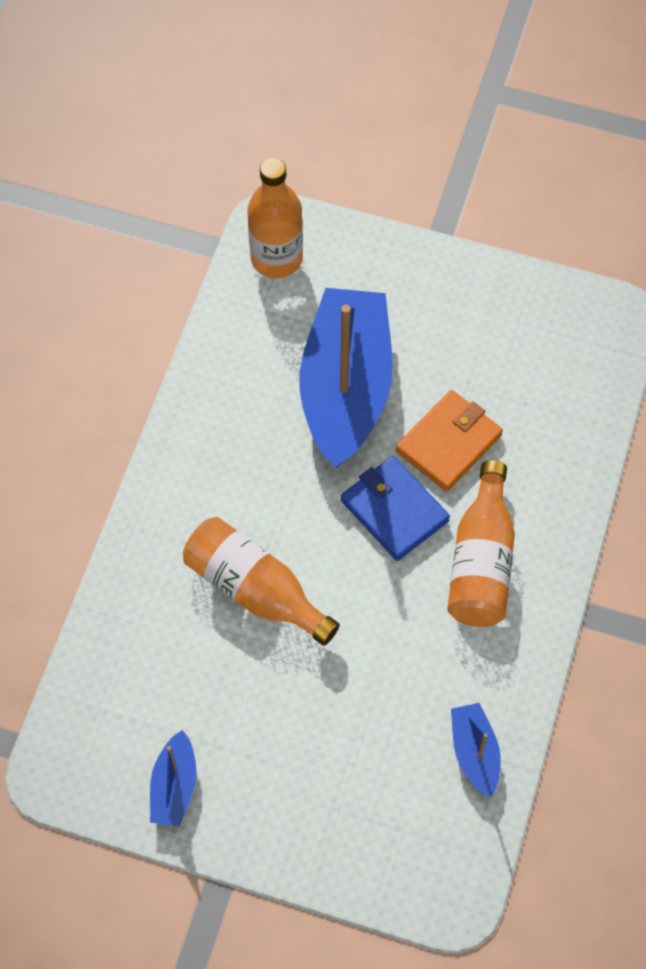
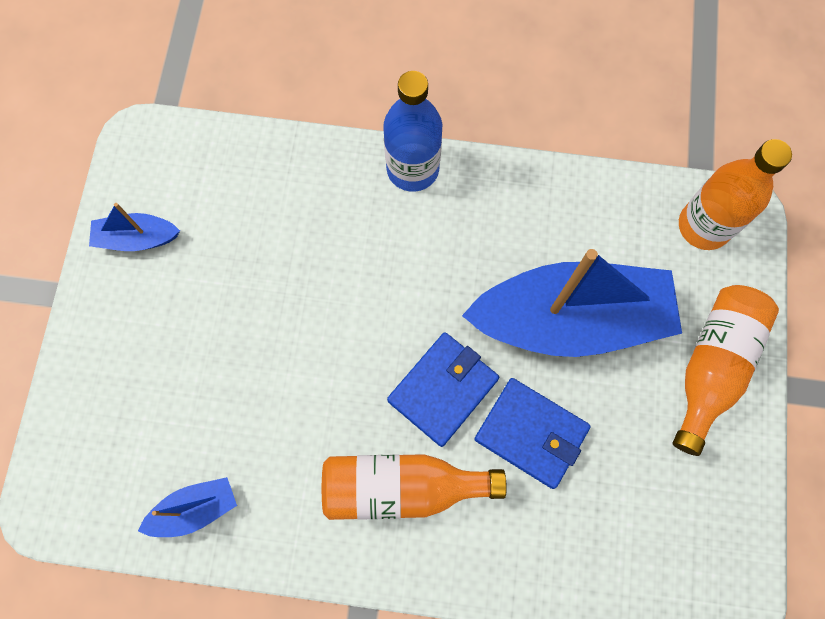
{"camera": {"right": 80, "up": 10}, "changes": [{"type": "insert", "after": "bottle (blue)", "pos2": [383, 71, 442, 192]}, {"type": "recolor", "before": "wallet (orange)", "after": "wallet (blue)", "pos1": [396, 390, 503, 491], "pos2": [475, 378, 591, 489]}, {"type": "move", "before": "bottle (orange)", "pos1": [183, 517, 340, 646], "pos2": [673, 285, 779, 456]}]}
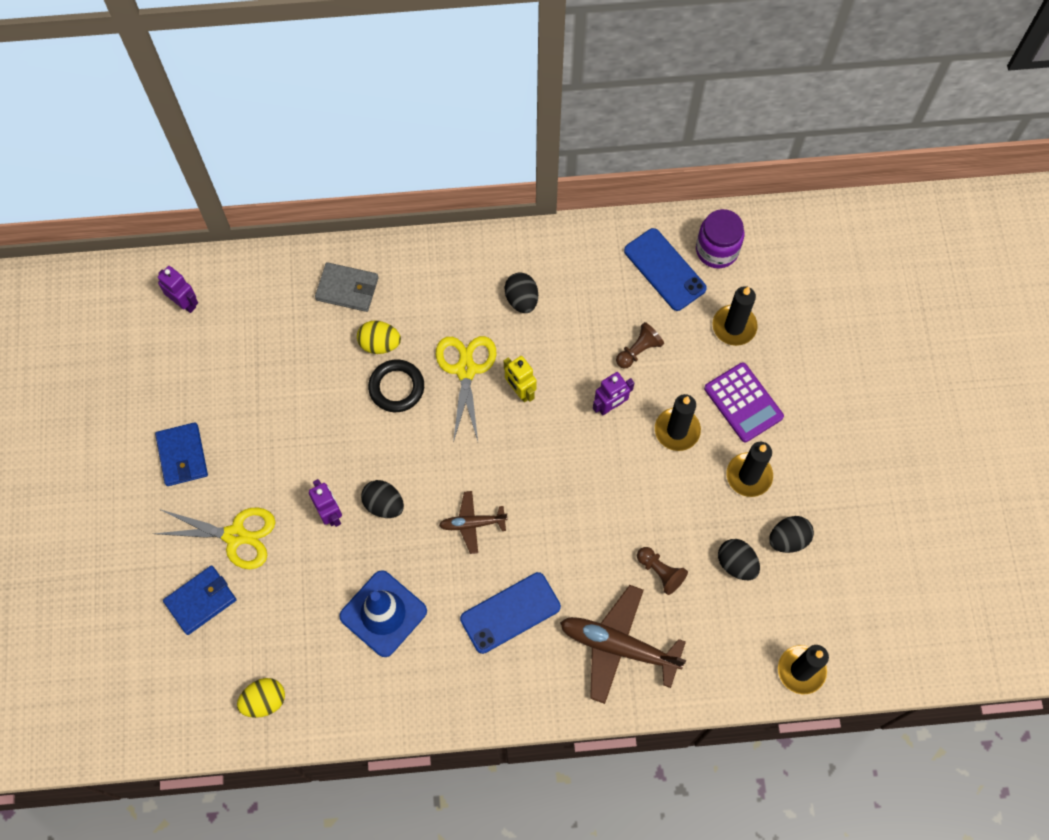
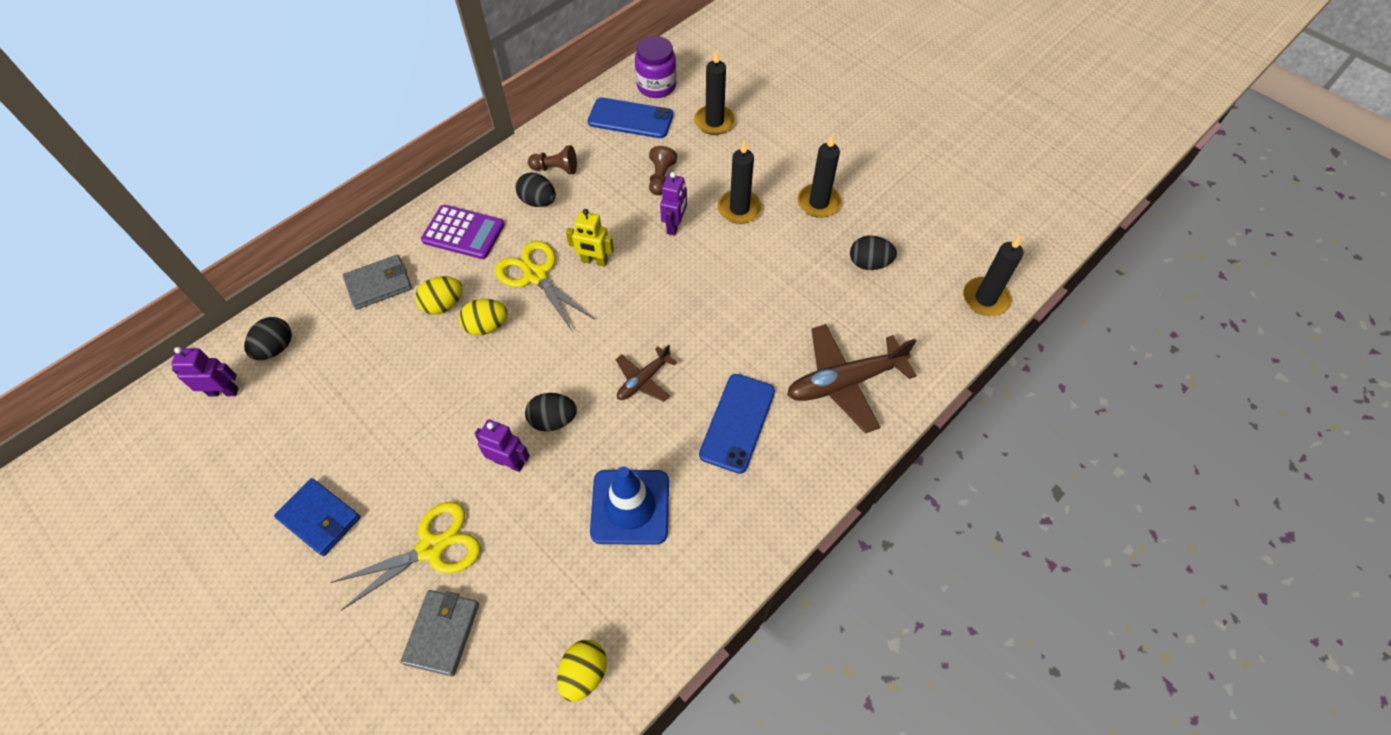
{"camera": {"right": -40, "up": -10}, "changes": [{"type": "move", "before": "egg (black)", "pos1": [769, 516, 814, 553], "pos2": [244, 317, 292, 360]}, {"type": "recolor", "before": "wallet (blue)", "after": "wallet (grey)", "pos1": [163, 565, 237, 635], "pos2": [400, 590, 479, 677]}, {"type": "move", "before": "calculator (purple)", "pos1": [704, 362, 784, 442], "pos2": [421, 205, 505, 259]}, {"type": "replace", "before": "ring (black)", "after": "egg (yellow)", "pos1": [368, 359, 424, 412], "pos2": [459, 299, 507, 335]}, {"type": "move", "before": "pawn (brown)", "pos1": [637, 547, 688, 595], "pos2": [528, 145, 577, 174]}]}
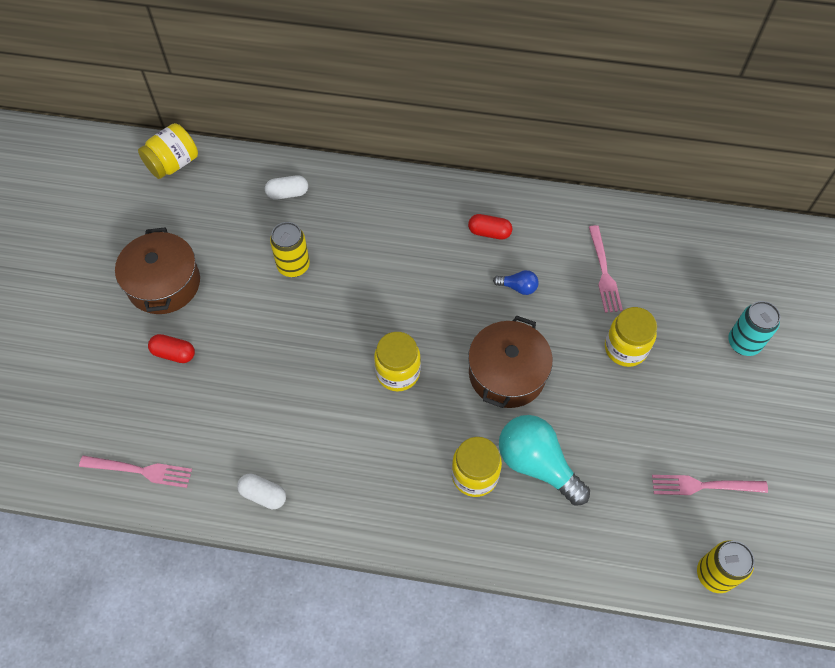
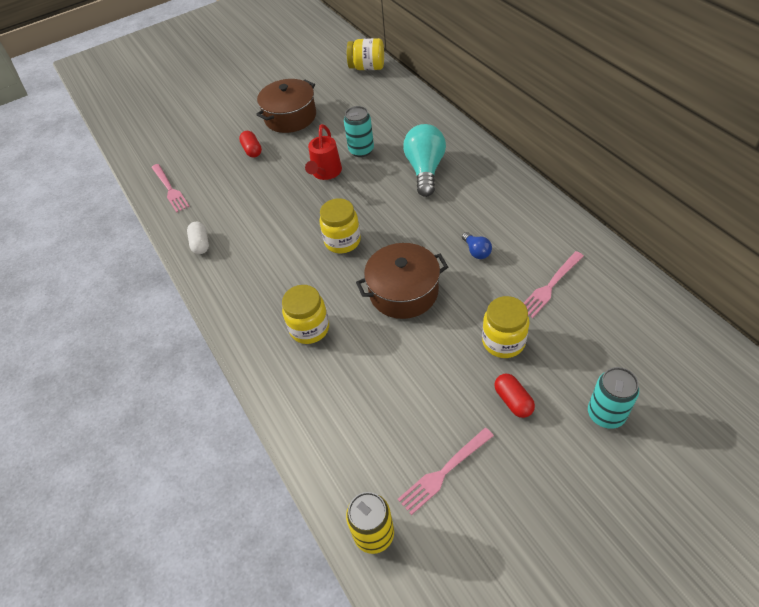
{"camera": {"right": 55, "up": -10}, "changes": [{"type": "insert", "after": "watering can (red)", "pos2": [305, 124, 342, 180]}, {"type": "recolor", "before": "can (yellow)", "after": "can (turquoise)", "pos1": [270, 222, 310, 277], "pos2": [344, 106, 374, 157]}, {"type": "rotate", "before": "fork (pink)", "pos1": [652, 475, 768, 495], "pos2": [398, 428, 494, 515], "turn": -90}, {"type": "move", "before": "light bulb (turquoise)", "pos1": [499, 415, 590, 506], "pos2": [403, 124, 446, 197]}, {"type": "move", "before": "capsule (red)", "pos1": [468, 214, 512, 240], "pos2": [494, 374, 535, 418]}, {"type": "delete", "before": "capsule (white)", "pos1": [265, 175, 308, 200]}]}
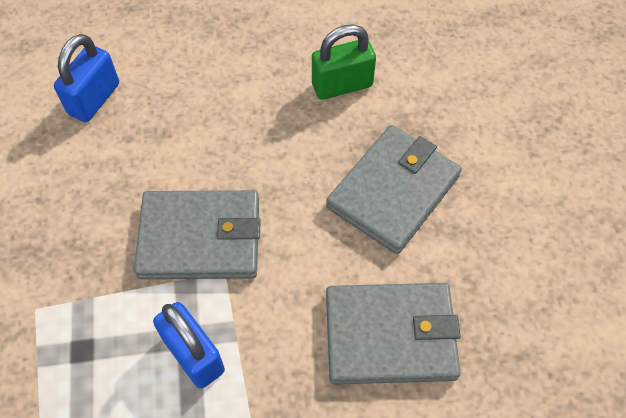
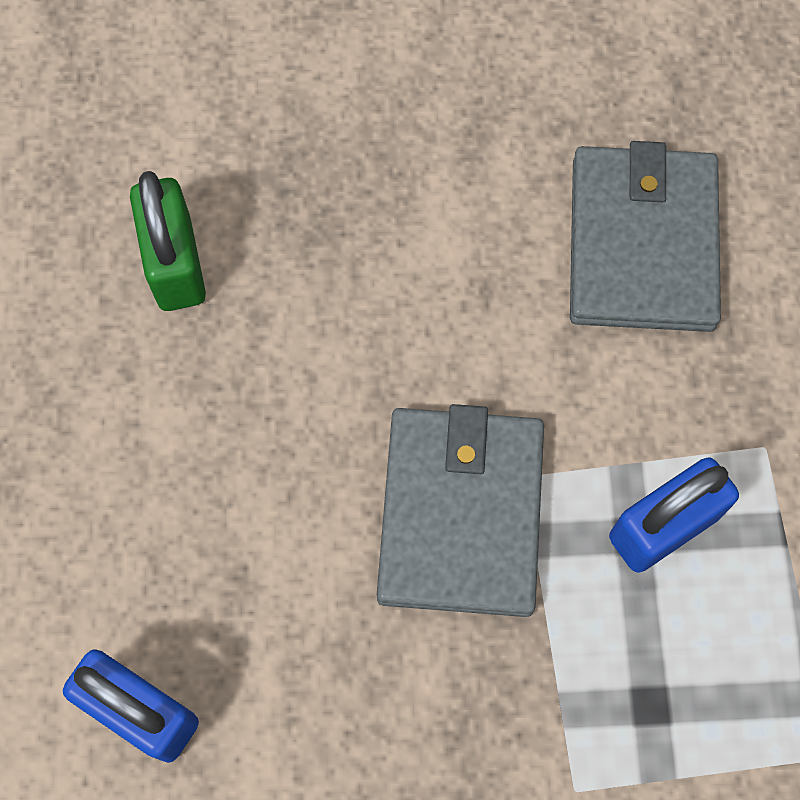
{"camera": {"right": -85, "up": 10}, "changes": [{"type": "delete", "before": "wallet (grey)", "pos1": [326, 125, 462, 254]}]}
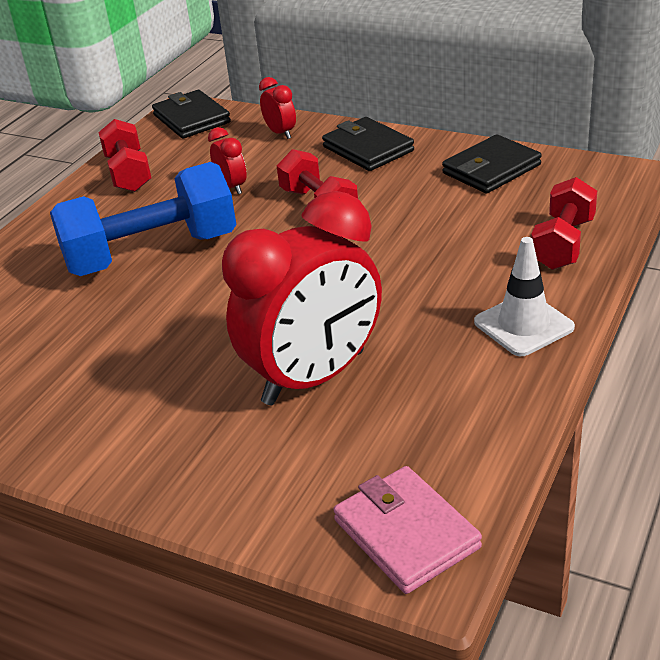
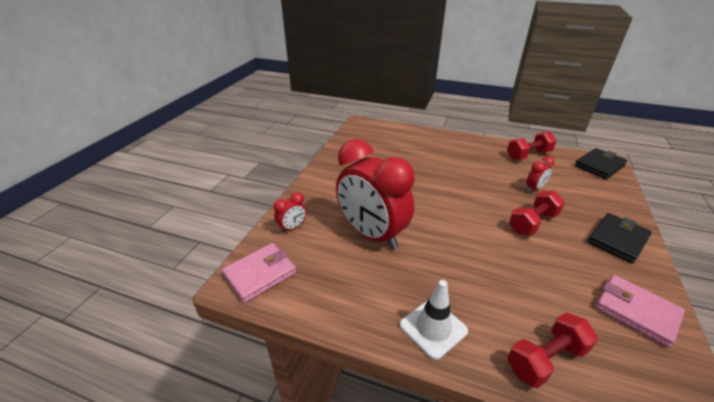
{"camera": {"right": 80, "up": 0}, "changes": [{"type": "move", "before": "clock (red)", "pos1": [259, 77, 296, 139], "pos2": [274, 192, 306, 233]}, {"type": "rotate", "before": "dumbbell (red)", "pos1": [531, 177, 597, 270], "pos2": [507, 312, 598, 388], "turn": -45}, {"type": "recolor", "before": "wallet (black)", "after": "wallet (pink)", "pos1": [442, 134, 542, 193], "pos2": [595, 275, 685, 348]}, {"type": "delete", "before": "dumbbell (blue)", "pos1": [50, 162, 236, 276]}]}
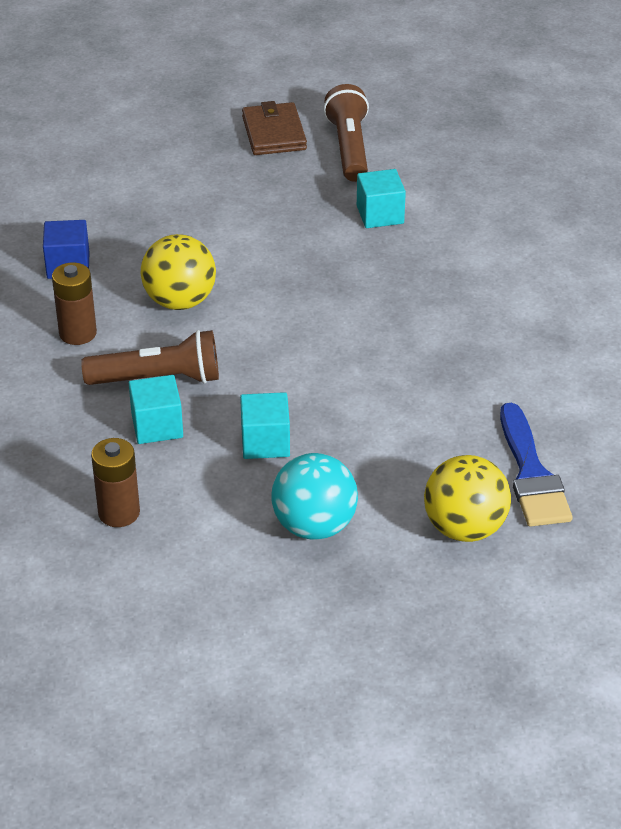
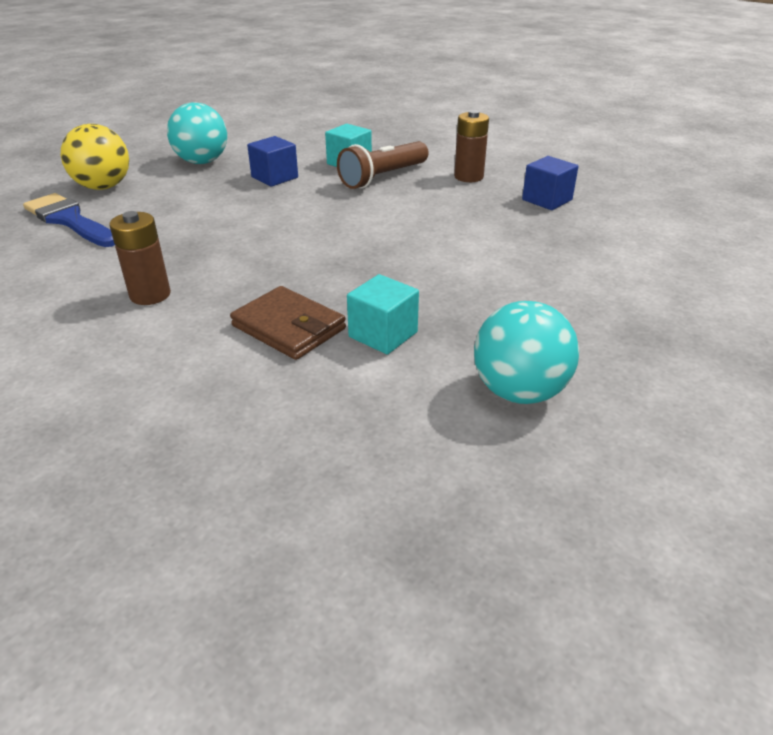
{"camera": {"right": 140, "up": -5}, "changes": [{"type": "move", "before": "battery (brown)", "pos1": [91, 438, 140, 527], "pos2": [109, 211, 171, 305]}, {"type": "move", "before": "wallet (brown)", "pos1": [242, 101, 307, 155], "pos2": [230, 286, 346, 360]}, {"type": "recolor", "before": "cube (turquoise)", "after": "cube (blue)", "pos1": [240, 392, 290, 459], "pos2": [247, 136, 298, 186]}, {"type": "replace", "before": "flashlight (brown)", "after": "ball (turquoise)", "pos1": [323, 84, 369, 182], "pos2": [474, 301, 579, 404]}, {"type": "delete", "before": "ball (yellow)", "pos1": [141, 234, 216, 310]}]}
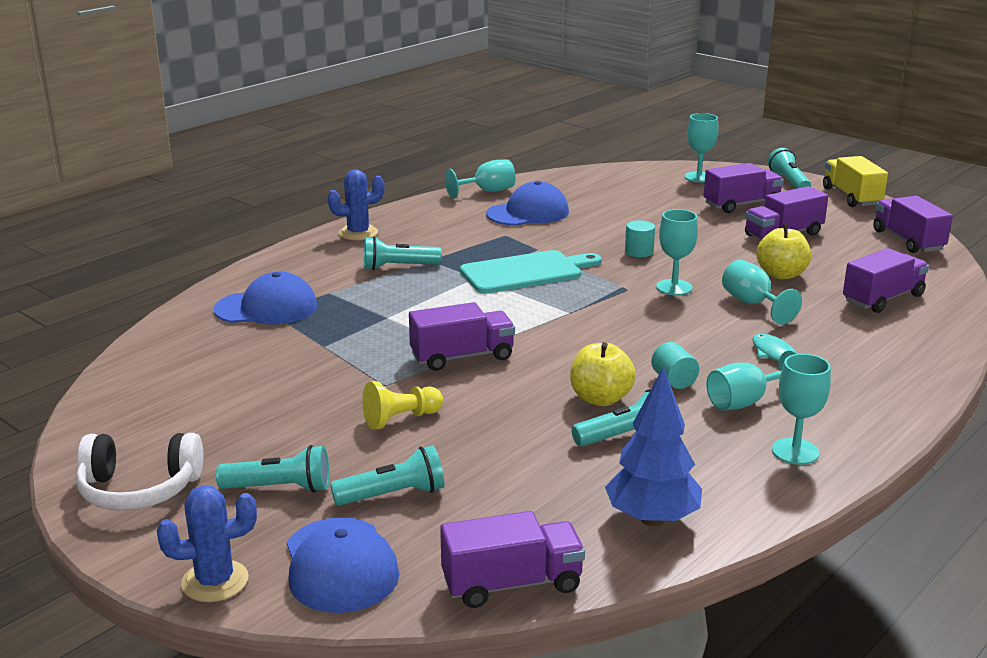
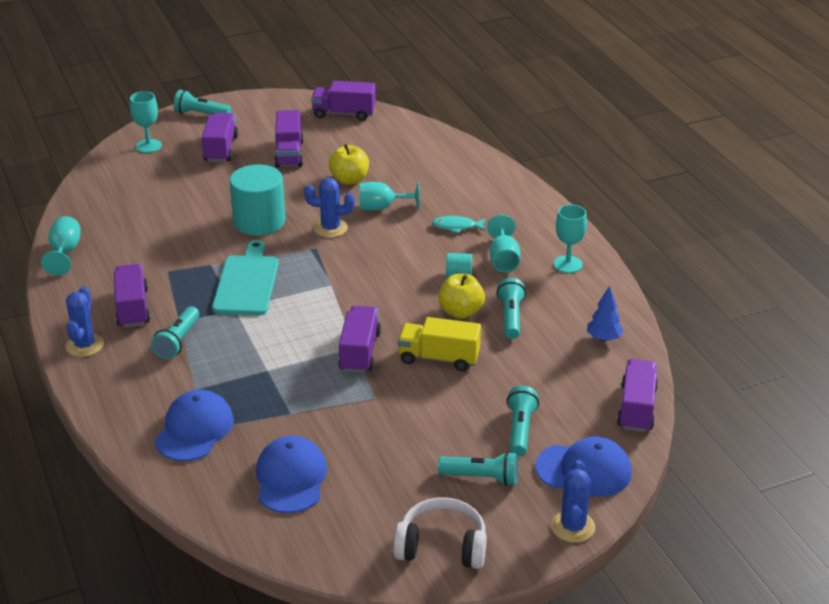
{"camera": {"right": -65, "up": 10}, "changes": [{"type": "move", "before": "truck (purple)", "pos1": [843, 248, 929, 313], "pos2": [114, 264, 150, 328]}, {"type": "resize", "before": "cylinder (turquoise)", "pos1": [625, 220, 655, 257], "pos2": [229, 165, 285, 236], "scale": 2.19}, {"type": "move", "before": "cap (blue)", "pos1": [486, 181, 569, 226], "pos2": [256, 436, 327, 513]}, {"type": "replace", "before": "goblet (turquoise)", "after": "cactus (blue)", "pos1": [656, 209, 698, 295], "pos2": [304, 178, 355, 238]}, {"type": "rotate", "before": "headphones (white)", "pos1": [76, 433, 203, 511], "pos2": [393, 497, 487, 569], "turn": -105}, {"type": "move", "before": "truck (yellow)", "pos1": [823, 156, 888, 207], "pos2": [398, 317, 481, 371]}, {"type": "rotate", "before": "flashlight (turquoise)", "pos1": [216, 445, 329, 493], "pos2": [438, 451, 518, 486], "turn": 75}, {"type": "resize", "before": "tree (blue)", "pos1": [605, 366, 702, 526], "pos2": [587, 286, 624, 342], "scale": 0.61}, {"type": "delete", "before": "pawn (yellow)", "pos1": [362, 381, 443, 429]}]}
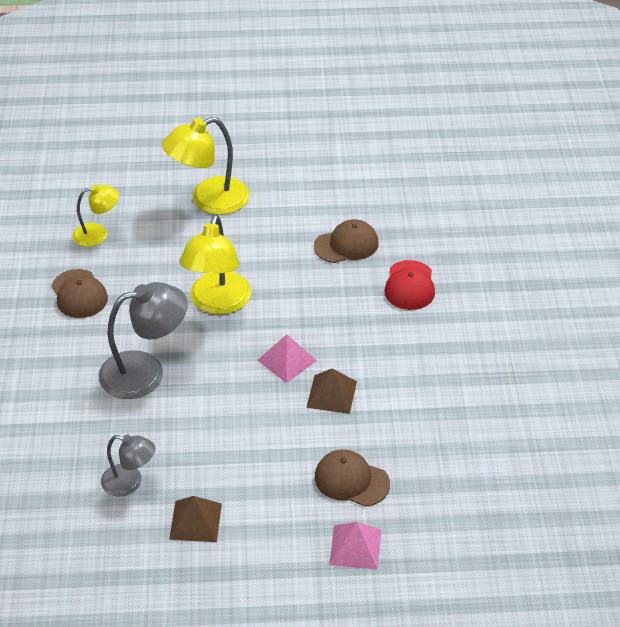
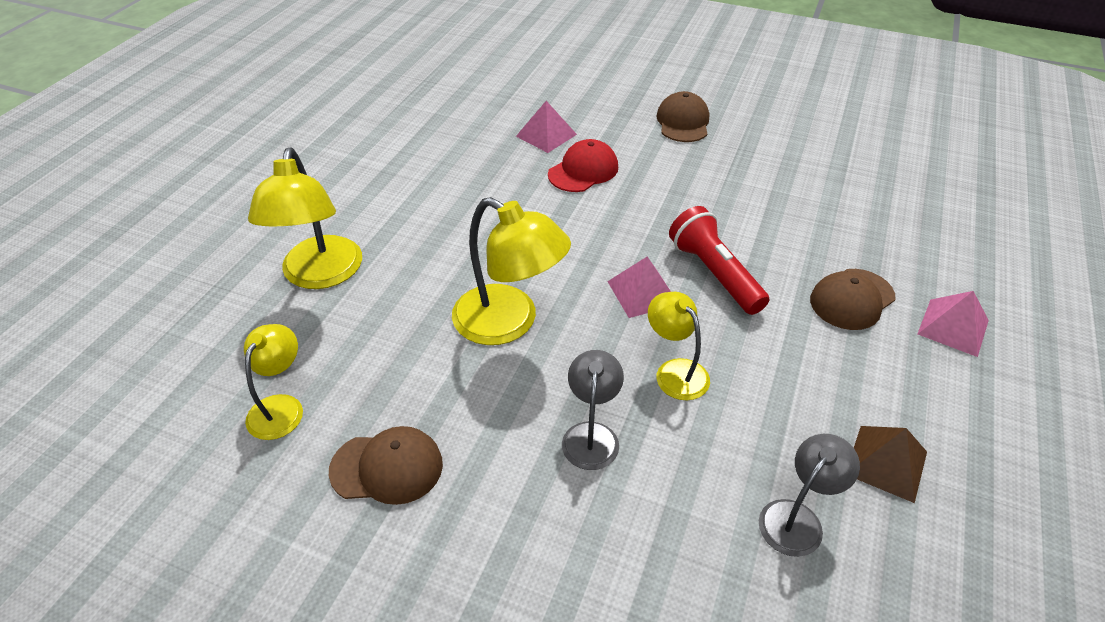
{"camera": {"right": -65, "up": 0}, "changes": [{"type": "insert", "after": "pyramid (pink)", "pos2": [516, 101, 577, 153]}, {"type": "rotate", "before": "cap (red)", "pos1": [384, 260, 435, 310], "pos2": [548, 139, 618, 192], "turn": -75}, {"type": "resize", "before": "lamp (grey)", "pos1": [98, 282, 188, 399], "pos2": [562, 350, 624, 470], "scale": 0.59}, {"type": "insert", "after": "lamp (yellow)", "pos2": [648, 292, 710, 400]}, {"type": "move", "before": "cap (brown)", "pos1": [314, 219, 378, 263], "pos2": [656, 91, 709, 142]}, {"type": "replace", "before": "pyramid (brown)", "after": "flashlight (red)", "pos1": [306, 368, 357, 414], "pos2": [669, 206, 769, 315]}]}
